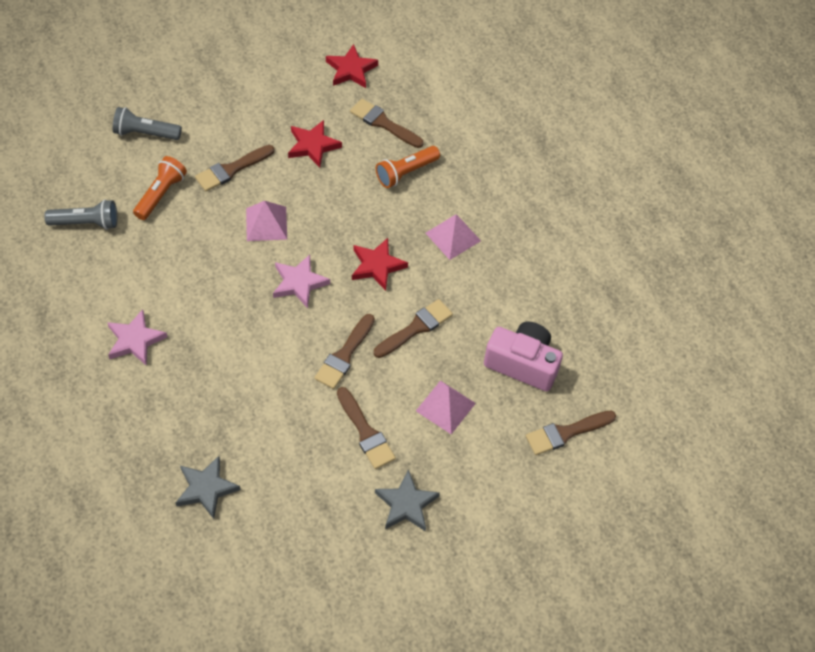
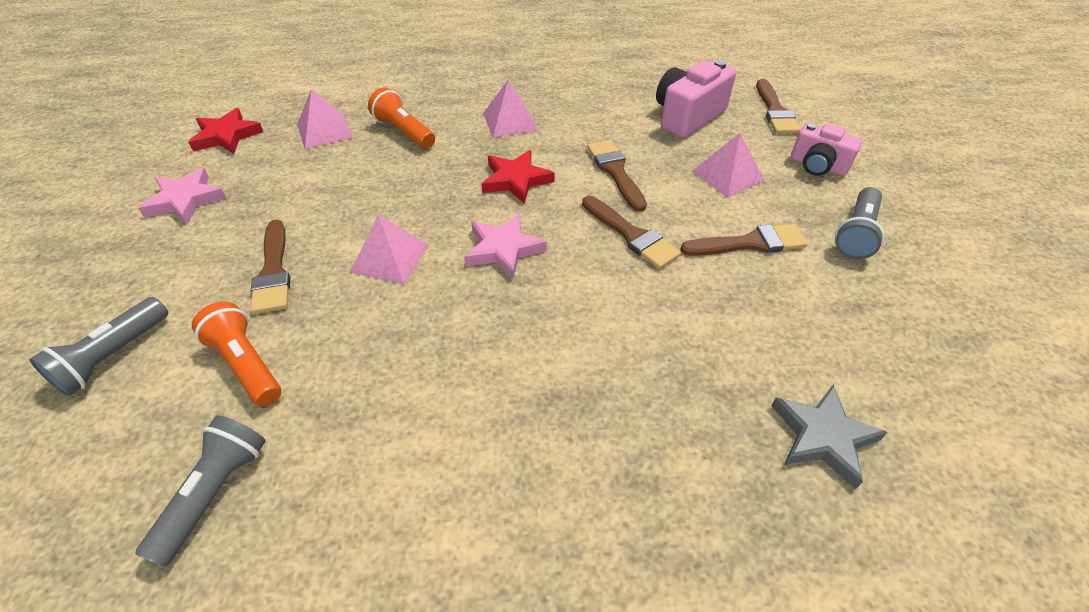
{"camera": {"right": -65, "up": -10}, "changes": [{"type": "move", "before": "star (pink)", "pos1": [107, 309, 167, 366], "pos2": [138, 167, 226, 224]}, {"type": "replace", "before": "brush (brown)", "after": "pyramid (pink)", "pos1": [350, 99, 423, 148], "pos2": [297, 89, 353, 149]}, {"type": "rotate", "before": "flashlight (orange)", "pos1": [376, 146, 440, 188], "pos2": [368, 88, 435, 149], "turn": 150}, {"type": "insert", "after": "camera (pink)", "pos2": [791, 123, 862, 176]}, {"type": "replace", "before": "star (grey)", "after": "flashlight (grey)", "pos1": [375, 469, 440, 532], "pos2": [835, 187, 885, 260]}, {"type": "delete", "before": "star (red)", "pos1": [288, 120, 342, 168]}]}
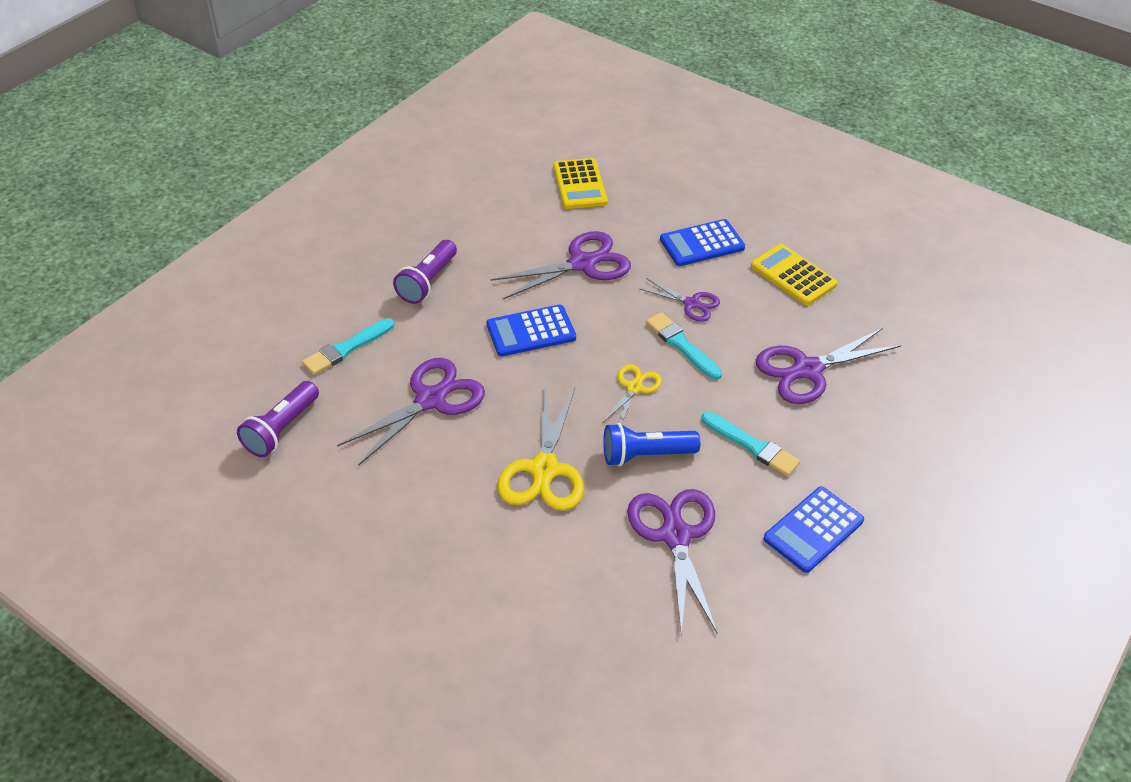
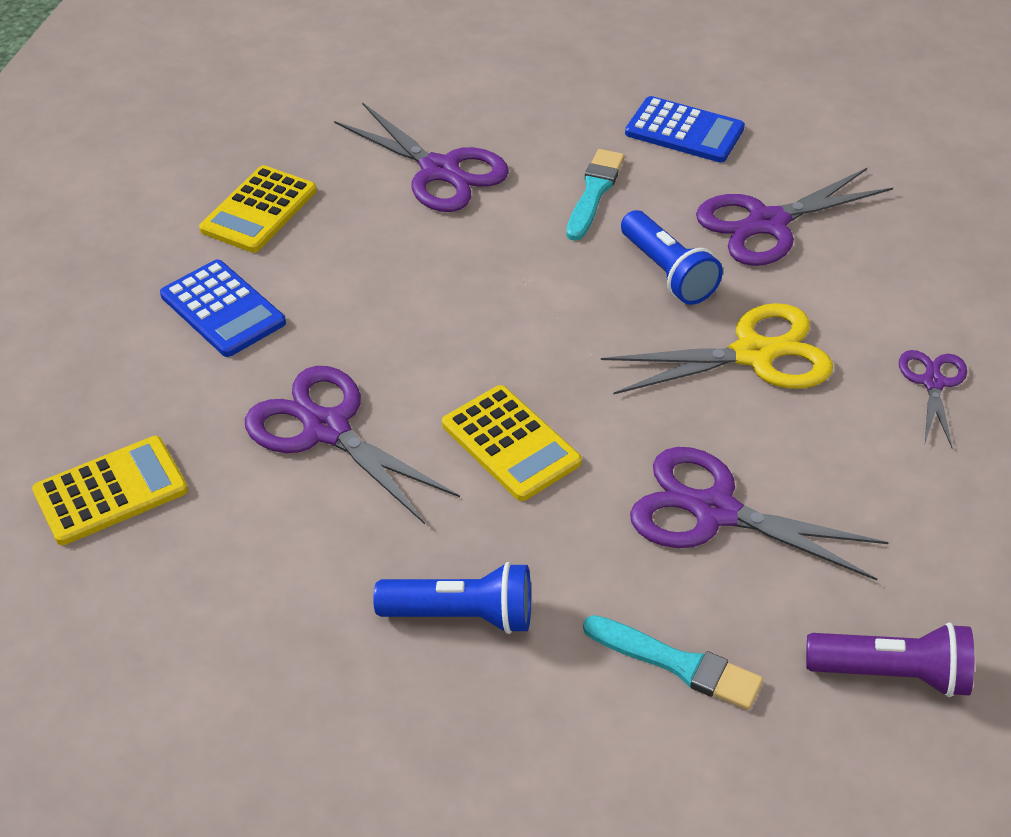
{"camera": {"right": -110, "up": 0}, "changes": [{"type": "recolor", "before": "flashlight (purple)", "after": "flashlight (blue)", "pos1": [393, 240, 457, 304], "pos2": [373, 562, 531, 634]}, {"type": "recolor", "before": "calculator (blue)", "after": "calculator (yellow)", "pos1": [486, 305, 576, 356], "pos2": [442, 385, 582, 501]}, {"type": "move", "before": "scissors (purple)", "pos1": [639, 279, 720, 322], "pos2": [899, 350, 967, 448]}, {"type": "delete", "before": "scissors (yellow)", "pos1": [602, 364, 662, 424]}, {"type": "delete", "before": "brush (turquoise)", "pos1": [646, 312, 722, 380]}]}
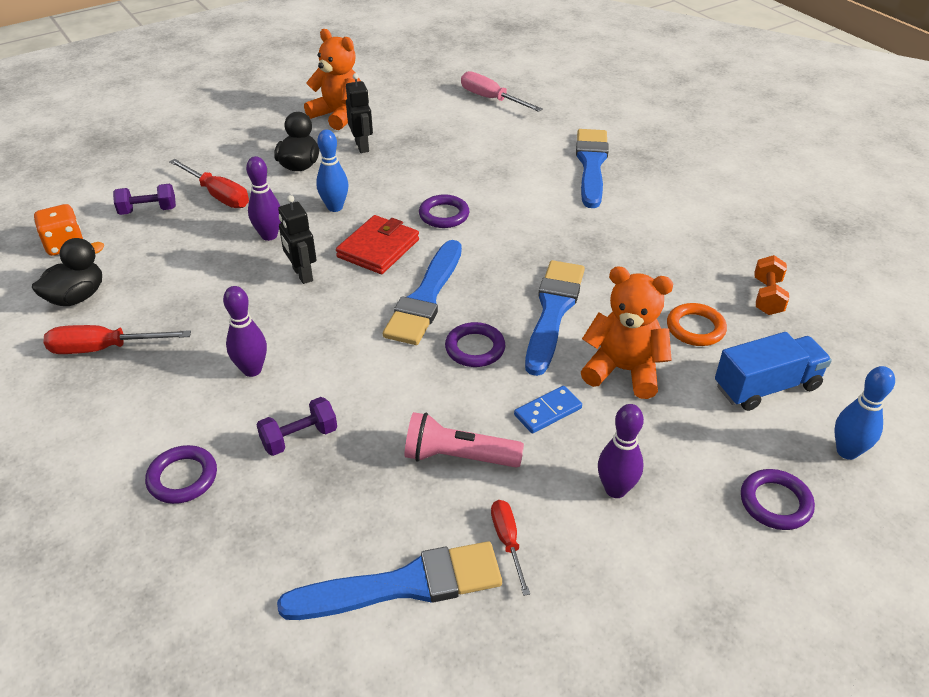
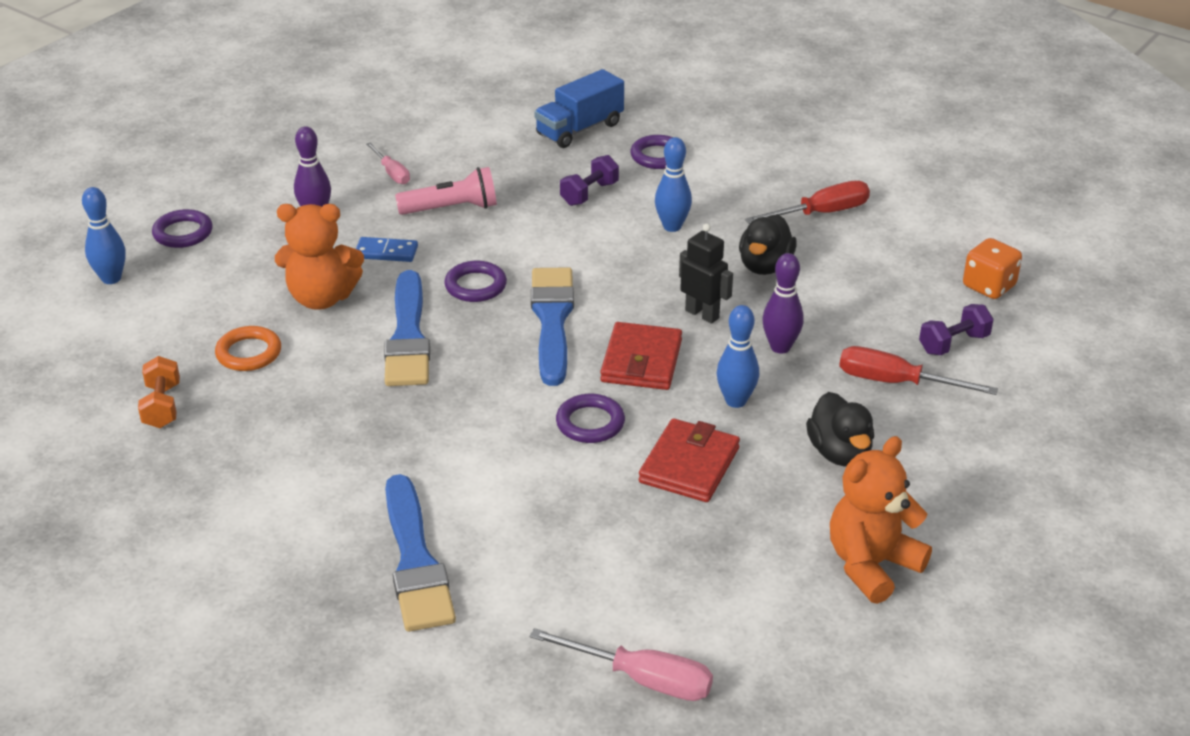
{"camera": {"right": 160, "up": -5}, "changes": [{"type": "rotate", "before": "domino (blue)", "pos1": [514, 386, 582, 434], "pos2": [356, 237, 418, 262], "turn": 60}, {"type": "recolor", "before": "screwdriver (red)", "after": "screwdriver (pink)", "pos1": [491, 500, 530, 596], "pos2": [366, 143, 410, 184]}, {"type": "move", "before": "truck (blue)", "pos1": [715, 332, 832, 411], "pos2": [534, 69, 624, 148]}, {"type": "insert", "after": "wallet (red)", "pos2": [639, 418, 740, 502]}, {"type": "recolor", "before": "bowling pin (purple)", "after": "bowling pin (blue)", "pos1": [223, 286, 267, 377], "pos2": [655, 137, 692, 232]}, {"type": "move", "before": "duck (black)", "pos1": [32, 238, 104, 306], "pos2": [739, 214, 797, 275]}, {"type": "rotate", "before": "teddy bear (orange)", "pos1": [304, 29, 361, 130], "pos2": [830, 436, 932, 604], "turn": 120}, {"type": "delete", "before": "brush (blue)", "pos1": [277, 541, 502, 620]}, {"type": "delete", "before": "robot (black)", "pos1": [346, 73, 373, 153]}]}
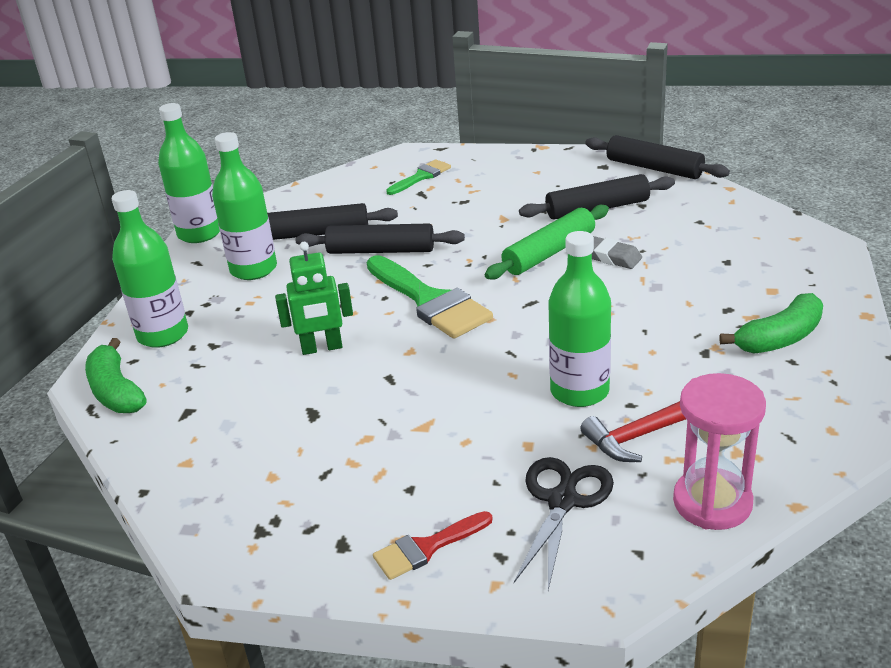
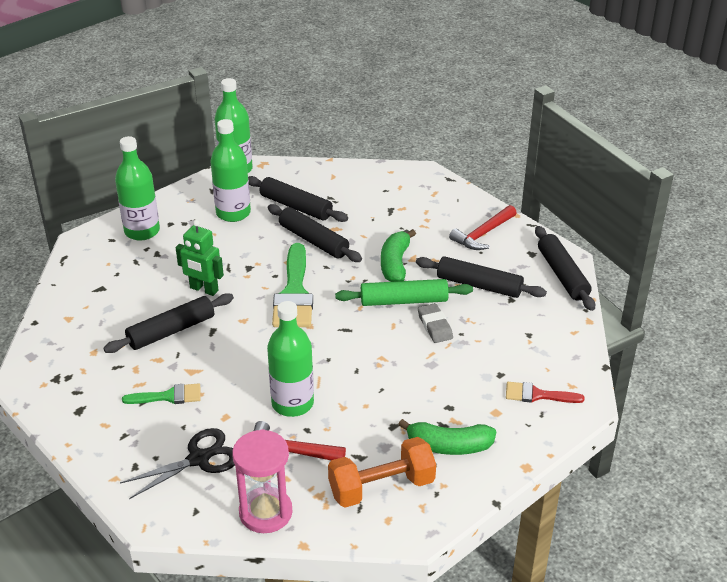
{"camera": {"right": 35, "up": 5}, "changes": [{"type": "insert", "after": "rolling pin (black)", "pos2": [103, 293, 234, 353]}, {"type": "move", "before": "brush (green)", "pos1": [386, 159, 451, 195], "pos2": [122, 383, 201, 404]}, {"type": "insert", "after": "dumbbell (orange)", "pos2": [328, 437, 436, 508]}, {"type": "move", "before": "banana (green)", "pos1": [85, 338, 146, 413], "pos2": [381, 229, 416, 282]}, {"type": "insert", "after": "hammer (red)", "pos2": [449, 205, 517, 250]}, {"type": "move", "before": "brush (red)", "pos1": [373, 511, 493, 580], "pos2": [506, 382, 585, 403]}]}
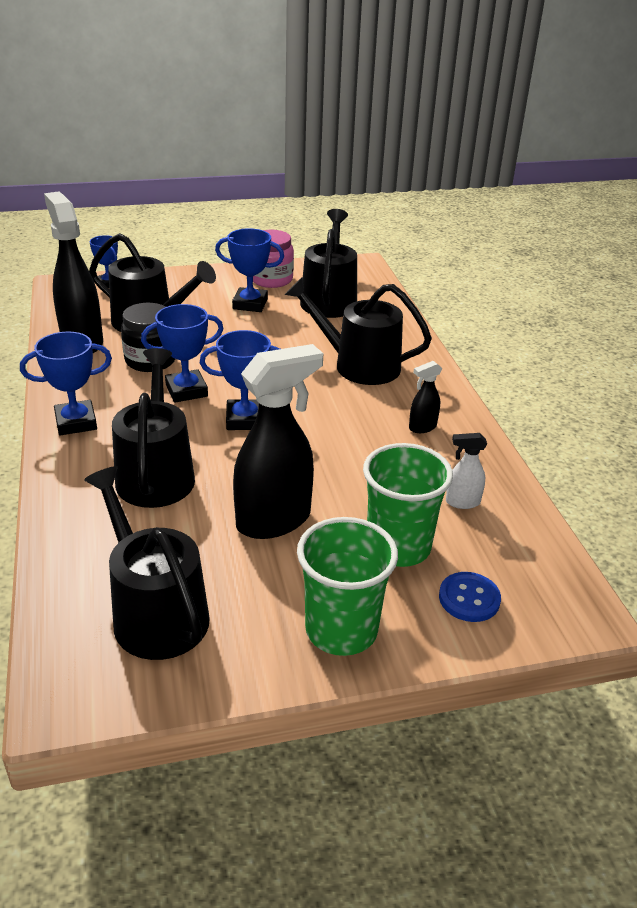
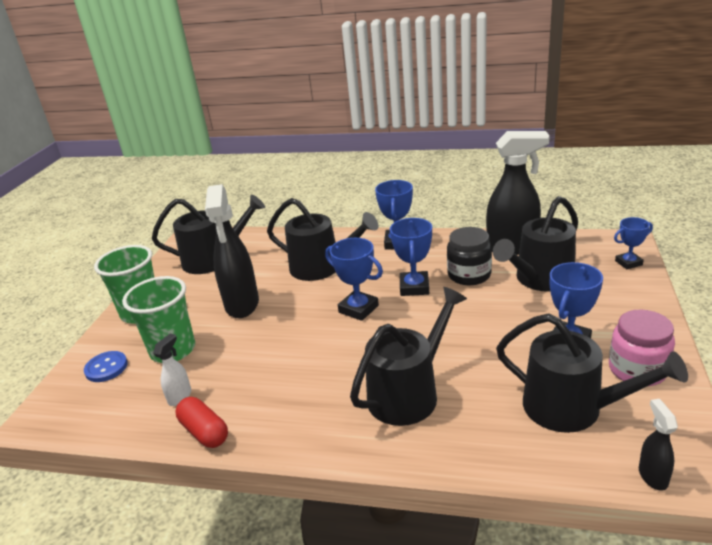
{"camera": {"right": 120, "up": -5}, "changes": [{"type": "insert", "after": "capsule (red)", "pos2": [176, 397, 228, 448]}, {"type": "rotate", "before": "trophy (blue)", "pos1": [200, 330, 280, 430], "pos2": [325, 238, 383, 321], "turn": -75}, {"type": "move", "before": "spray bottle (black)", "pos1": [409, 361, 442, 433], "pos2": [639, 399, 678, 491]}]}
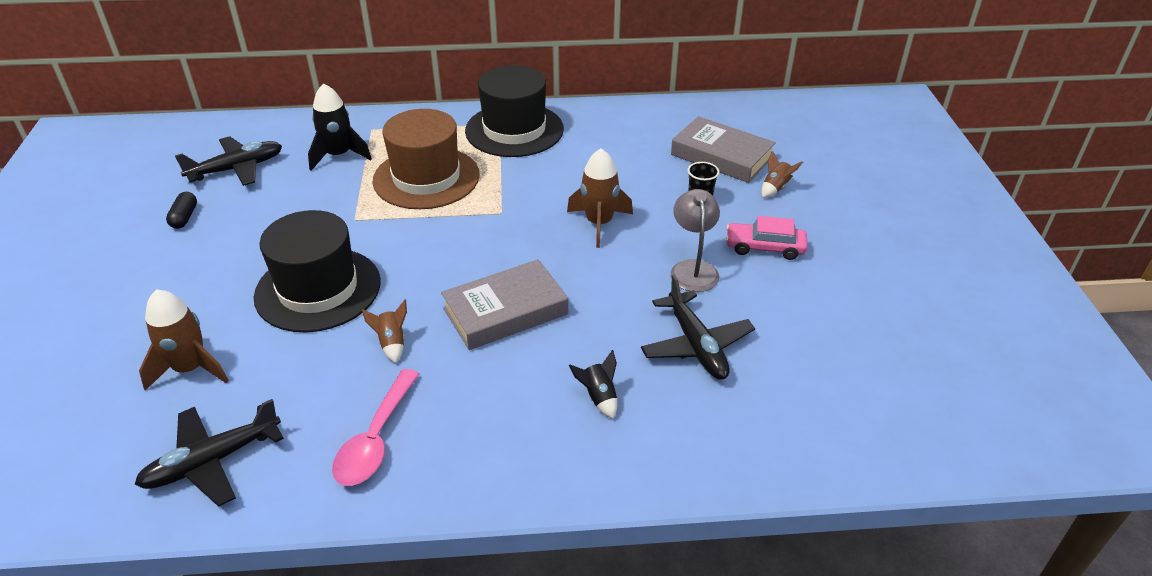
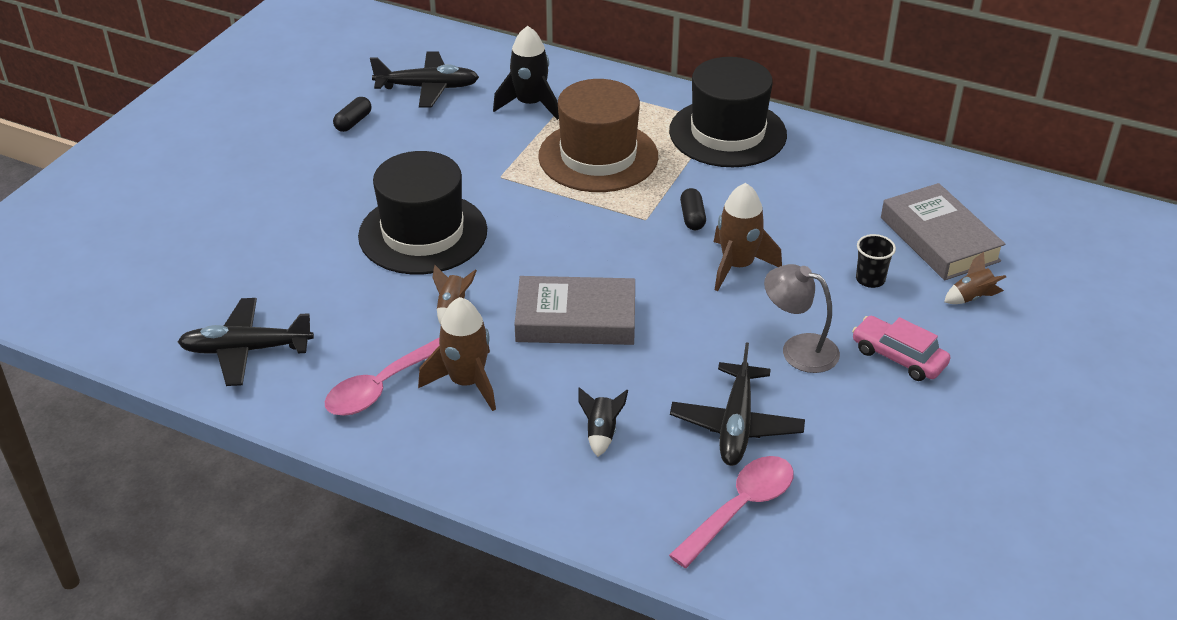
{"camera": {"right": 30, "up": 0}, "changes": [{"type": "move", "before": "rocket (brown)", "pos1": [139, 289, 229, 390], "pos2": [418, 297, 496, 411]}, {"type": "insert", "after": "spoon (pink)", "pos2": [669, 456, 794, 568]}, {"type": "insert", "after": "capsule (black)", "pos2": [680, 188, 706, 230]}, {"type": "rotate", "before": "lamp (grey)", "pos1": [671, 189, 720, 292], "pos2": [764, 264, 840, 373], "turn": -90}]}
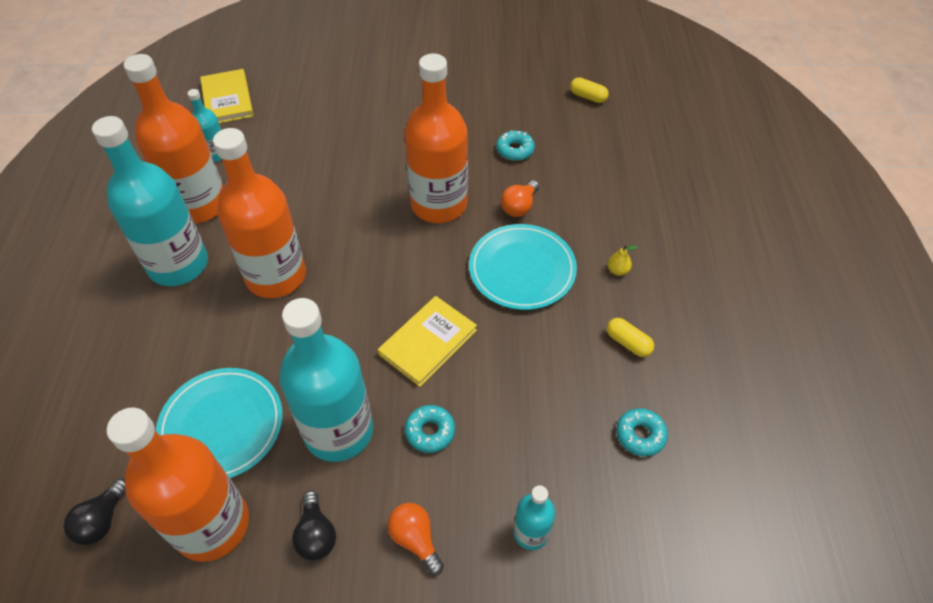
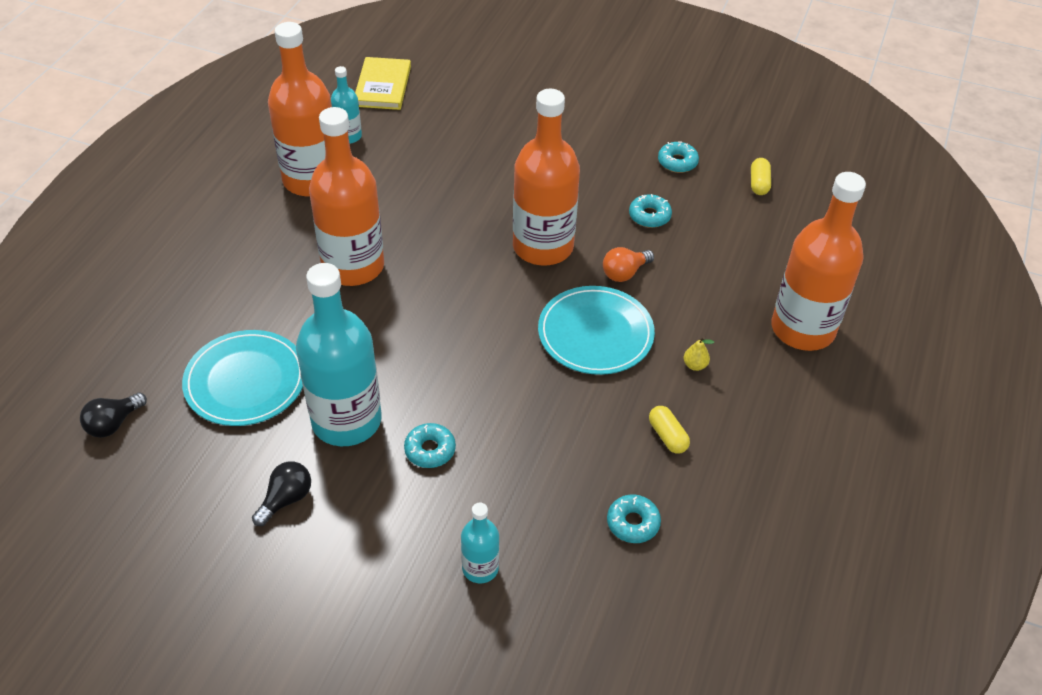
{"camera": {"right": 20, "up": -5}, "changes": [{"type": "rotate", "before": "light bulb (black)", "pos1": [292, 491, 336, 561], "pos2": [252, 461, 311, 526], "turn": -150}, {"type": "insert", "after": "donut (turquoise)", "pos2": [658, 141, 699, 173]}, {"type": "rotate", "before": "capsule (yellow)", "pos1": [570, 77, 609, 103], "pos2": [751, 158, 771, 195], "turn": 45}, {"type": "move", "before": "bottle (orange)", "pos1": [107, 408, 249, 562], "pos2": [771, 172, 866, 351]}, {"type": "delete", "before": "bottle (turquoise)", "pos1": [92, 116, 208, 286]}, {"type": "delete", "before": "book (yellow)", "pos1": [378, 296, 477, 387]}, {"type": "delete", "before": "light bulb (orange)", "pos1": [388, 503, 444, 575]}]}
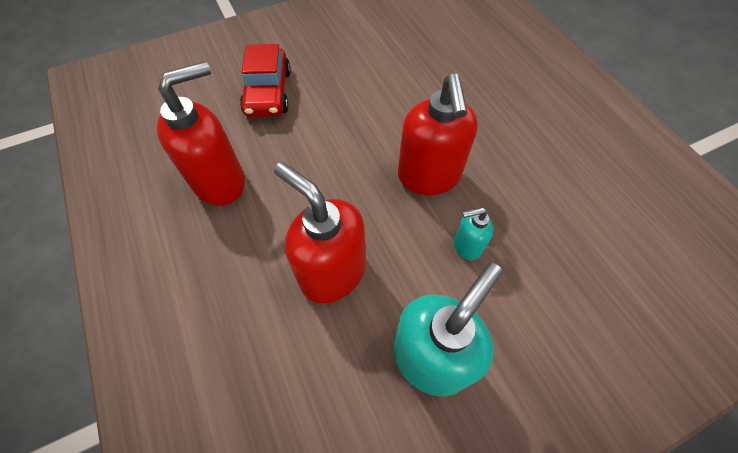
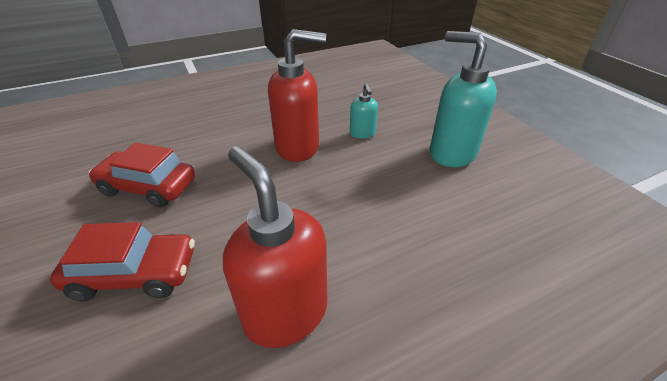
{"camera": {"right": -90, "up": -20}, "changes": [{"type": "insert", "after": "car (red)", "pos2": [89, 142, 195, 208]}, {"type": "delete", "before": "soap dispenser (red)", "pos1": [274, 162, 365, 303]}]}
